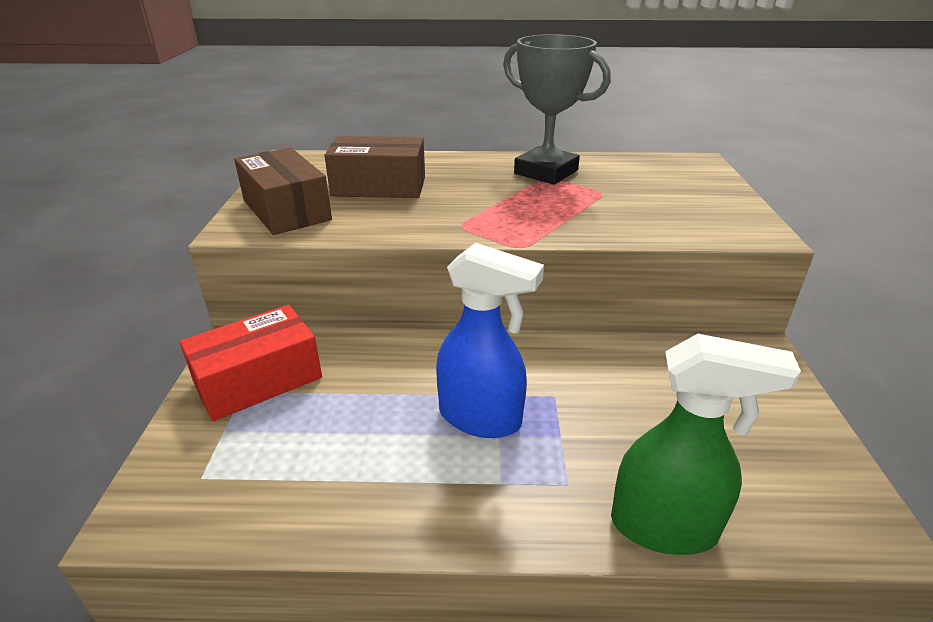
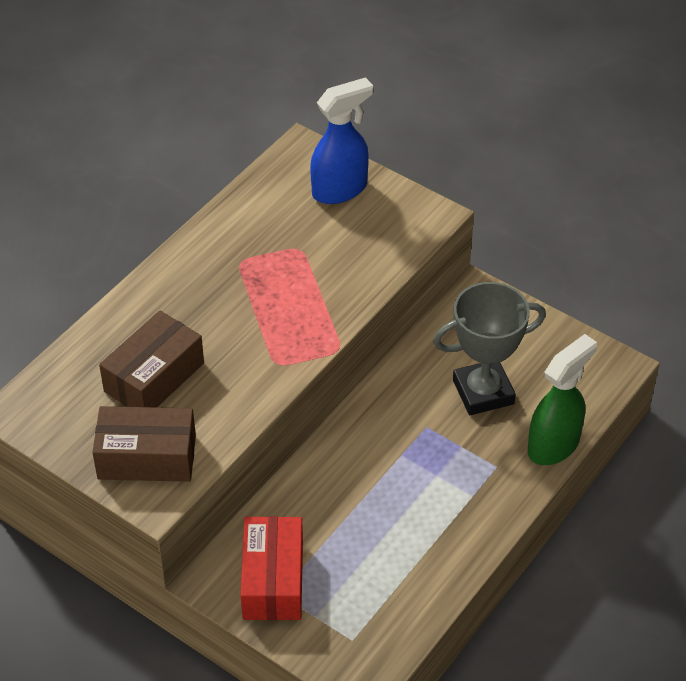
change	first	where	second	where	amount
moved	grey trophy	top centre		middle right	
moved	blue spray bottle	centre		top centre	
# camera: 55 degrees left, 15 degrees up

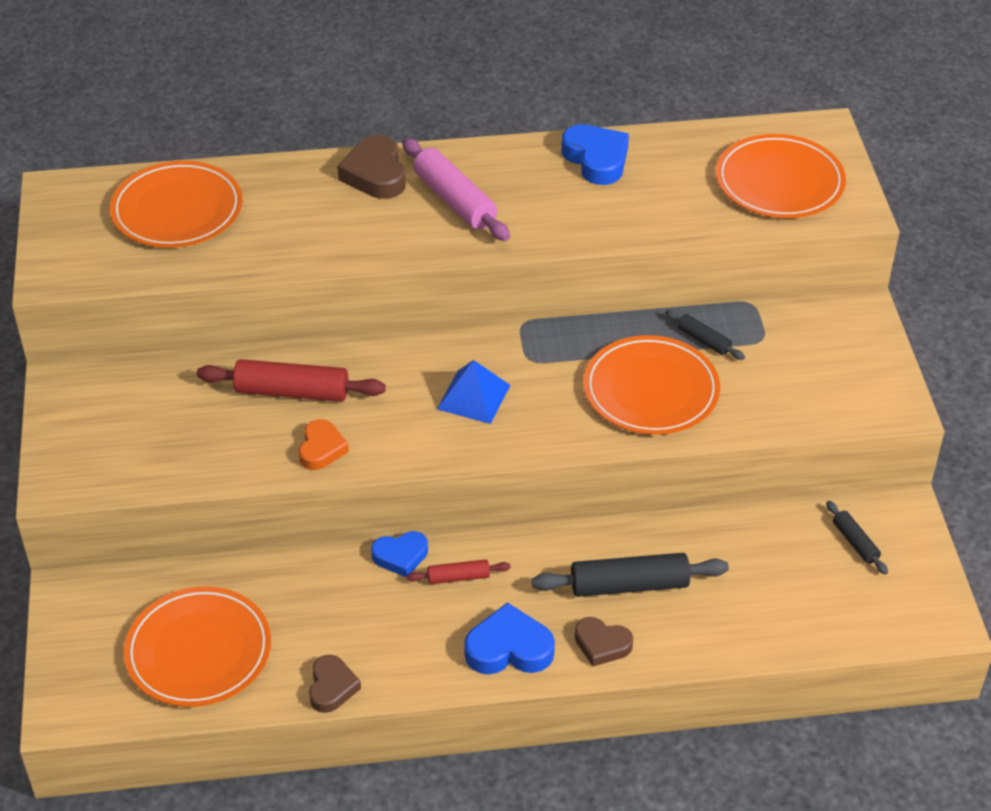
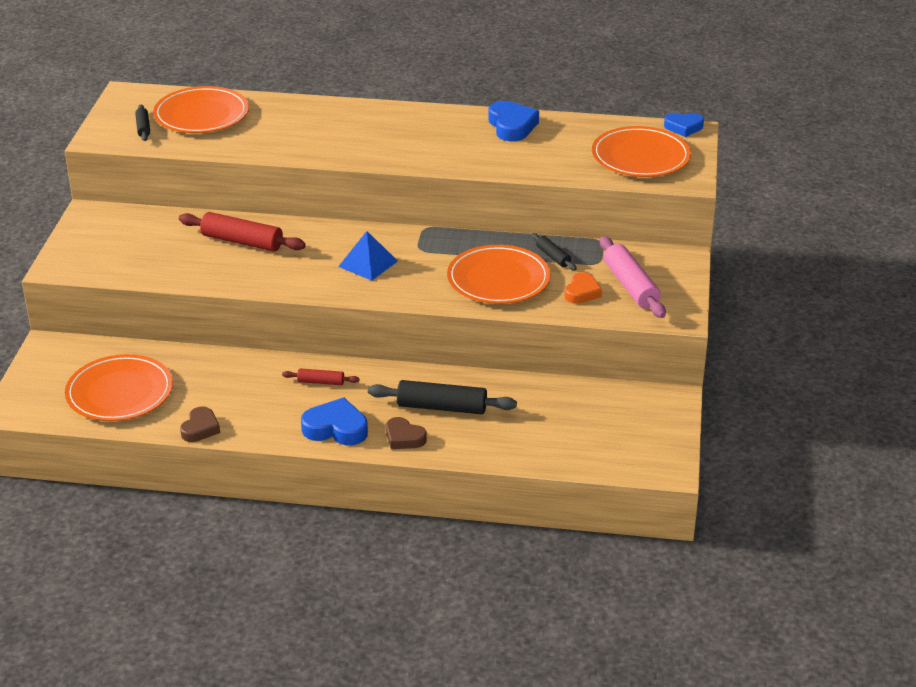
change	first	where	second	where	amount
removed	brown heart (2nd from left)	top centre			
moved	pink rolling pin	top centre		middle right	
moved	orange heart	middle left		centre	
moved	black rolling pin (3rd from left in the first image)	middle right	black rolling pin (1st from left)	top left	
moved	blue heart (1st from left in the first image)	bottom centre	blue heart (3rd from left)	top right	
# camera: 15 degrees right, 10 degrees down

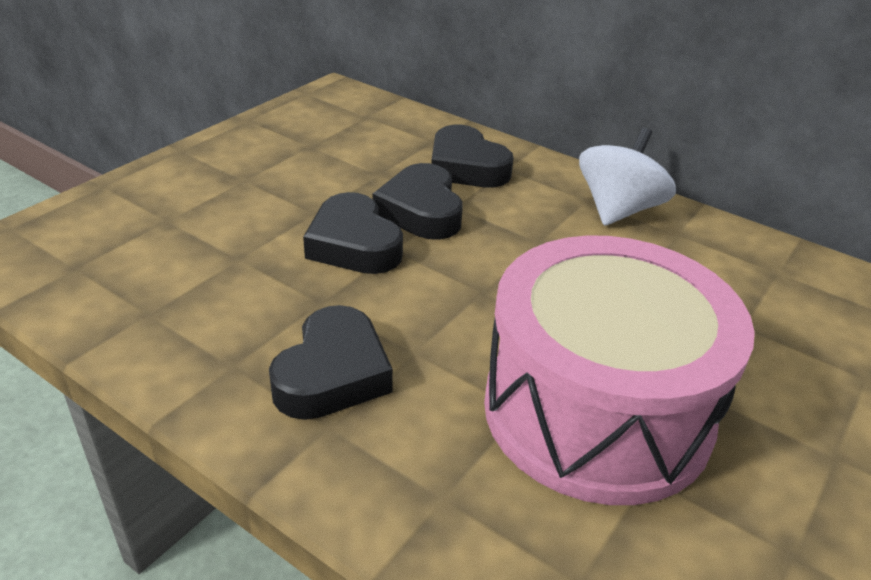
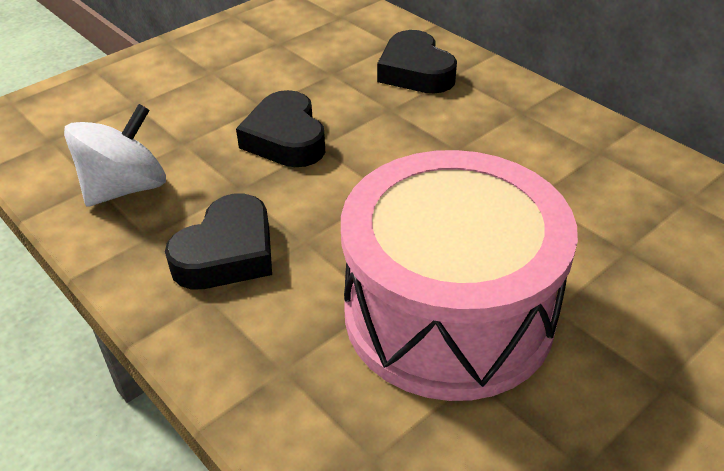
change	first	where	second	where	amount
moved	white spinning top	top right		top left	
removed	black heart (3rd from left)	centre			
# camera: 15 degrees right, 5 degrees up

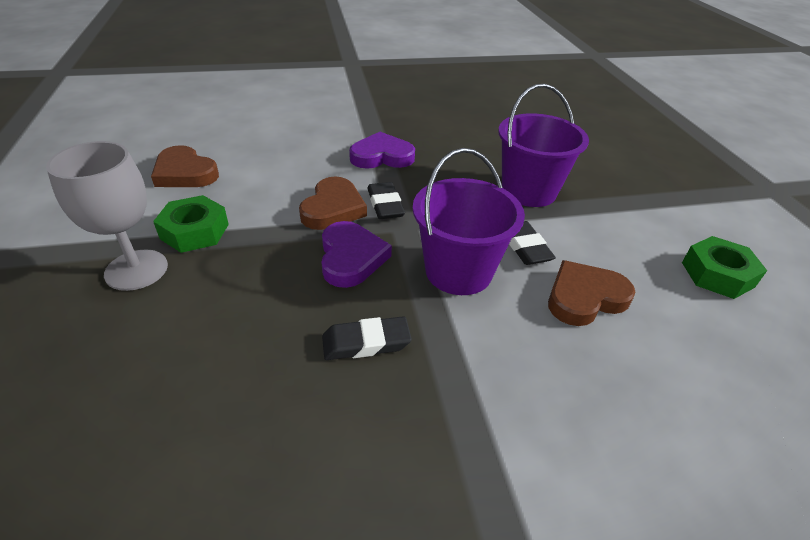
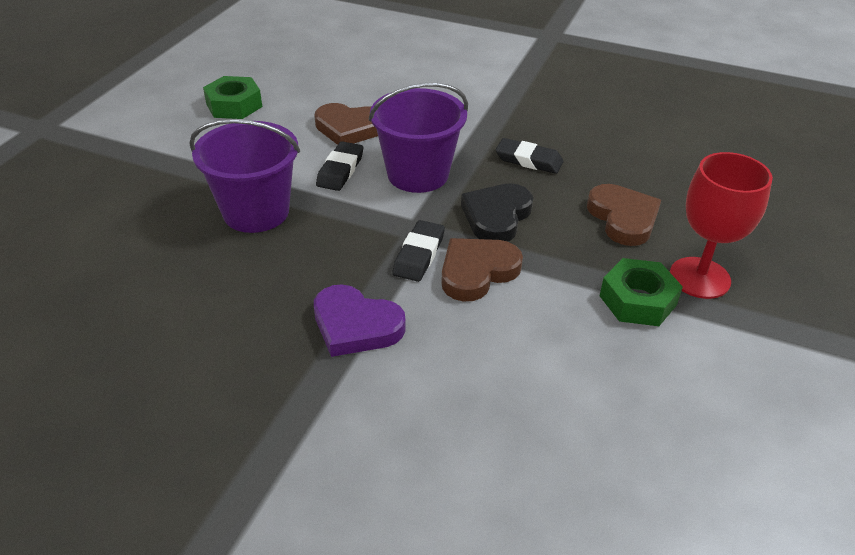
change	first	where	second	where	amount
recoloured	grey goblet	middle left	red goblet	middle right	
moved	brown heart (1st from left in the first image)	top left	brown heart (3rd from left)	middle right	
recoloured	purple heart (1st from left)	centre	black heart	centre	
# camera: 145 degrees left, 0 degrees up

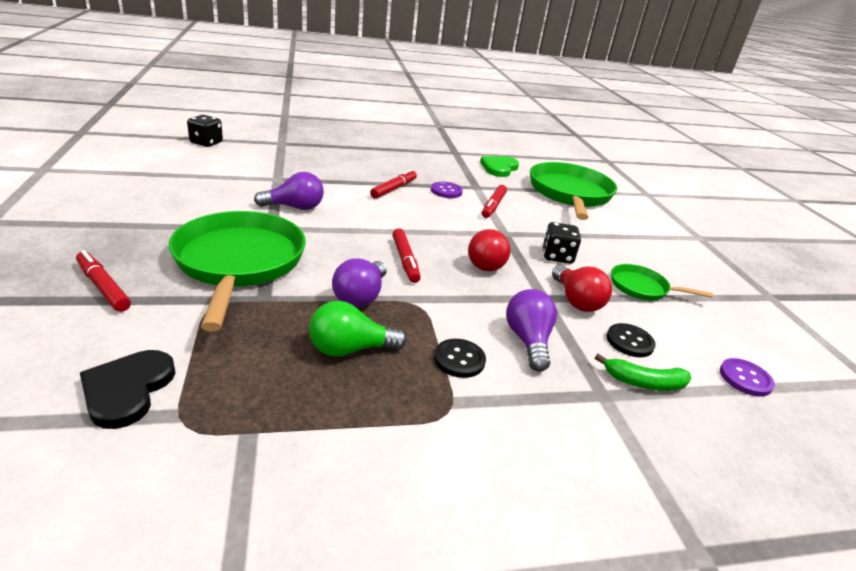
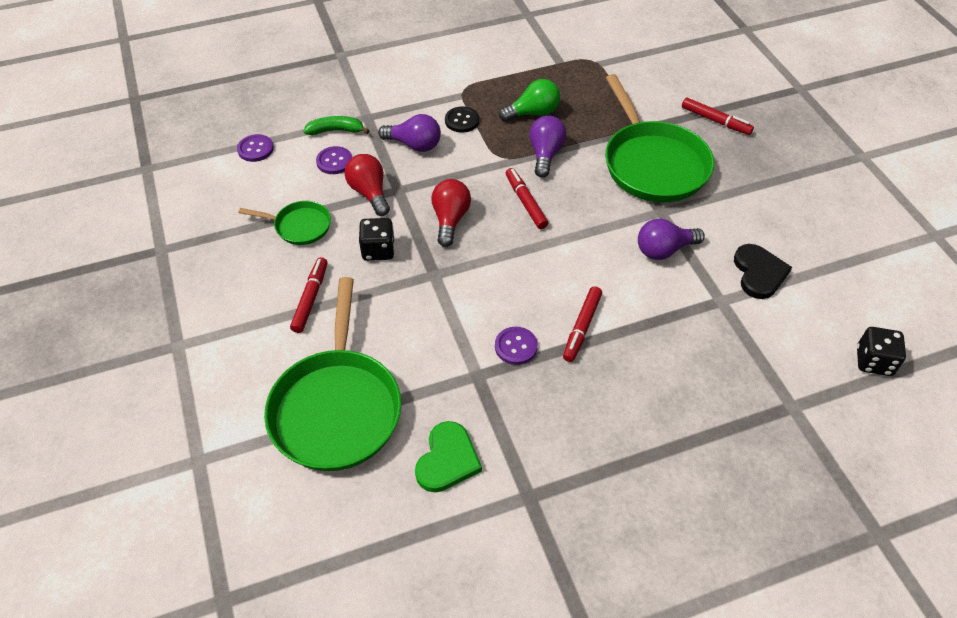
change	first	where	second	where	amount
moved	red marker (4th from left in the first image)	centre	red marker (1st from left)	middle left	
turned	purple light bulb (3rd from left in the first image)	centre	purple light bulb (1st from left)	top centre	60 degrees counterclockwise
recoloured	black button (2nd from left)	middle right	purple button (2nd from left)	top centre	
moved	black heart	bottom left		middle right	
# camera: 175 degrees right, 20 degrees up

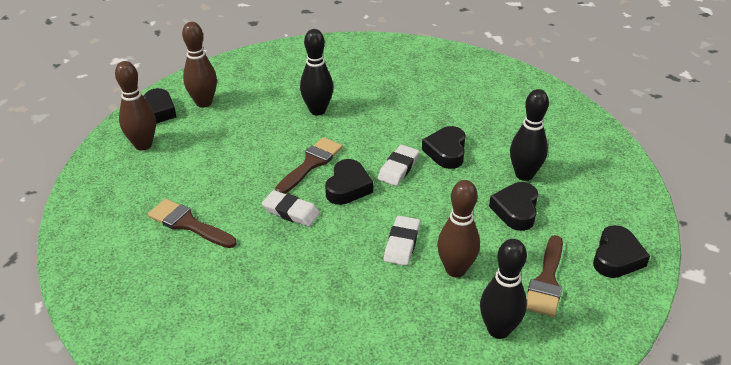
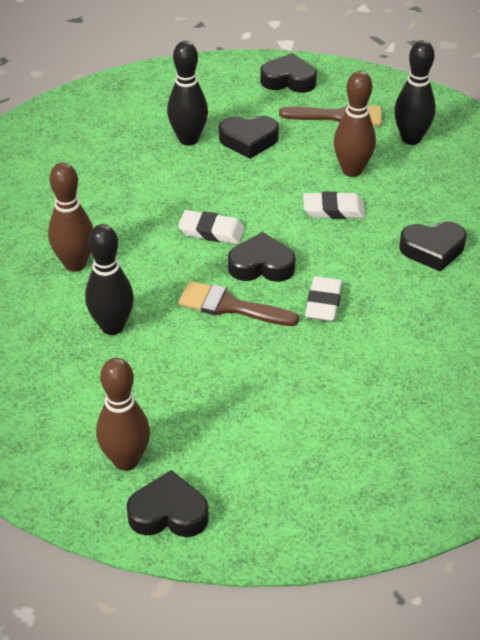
change	first	where	second	where	amount
moved	brown bowling pin (1st from left)	top left		middle left	
moved	black heart (3rd from left in the first image)	centre	black heart (5th from left)	middle right	
removed	brown brush (1st from left)	middle left			
# camera: 105 degrees left, 5 degrees up

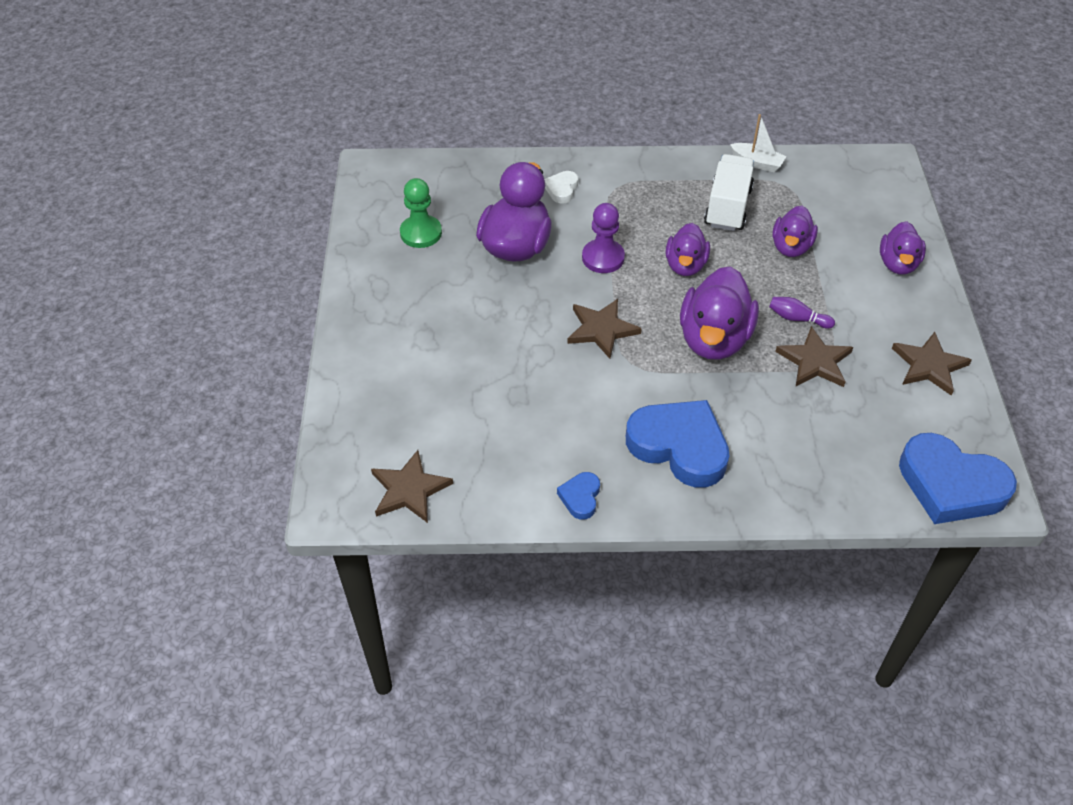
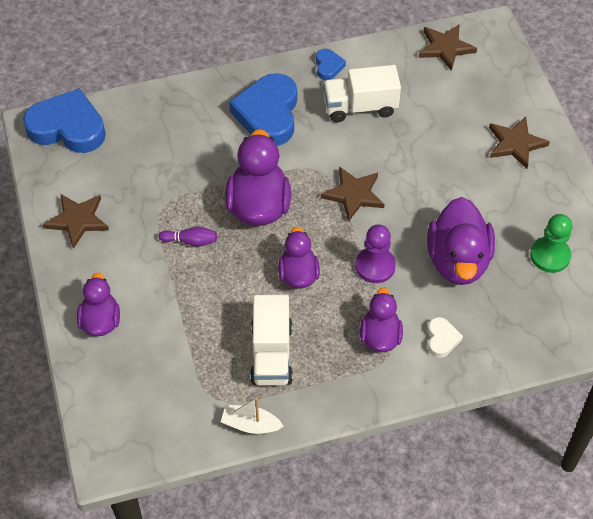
change	first	where	second	where	amount
moved	purple duck (4th from left)	top right		centre	
moved	brown star (3rd from left in the first image)	middle right	brown star (4th from left)	top right	
turned	blue heart (2nd from left)	centre		top centre	75 degrees clockwise
added			white truck (2nd from left)	top centre	
# camera: 165 degrees right, 5 degrees up

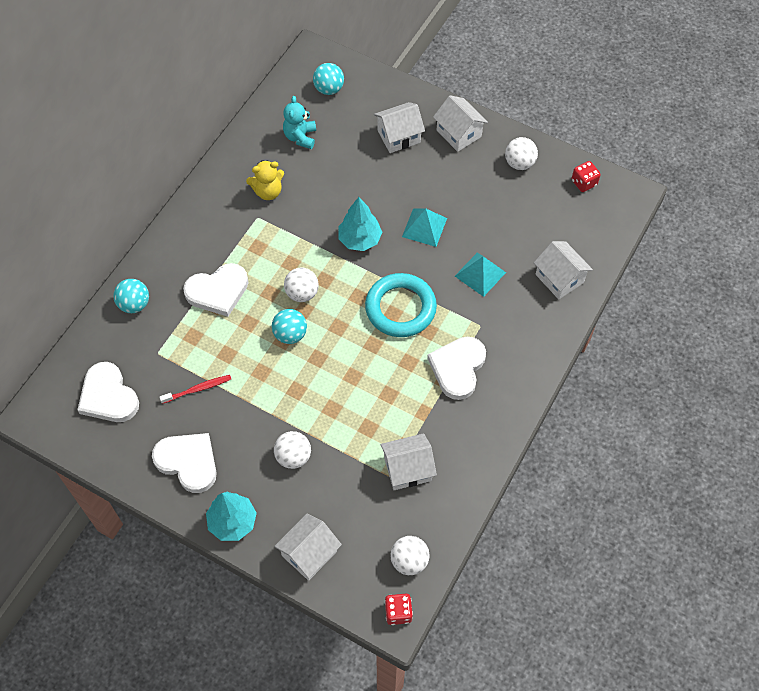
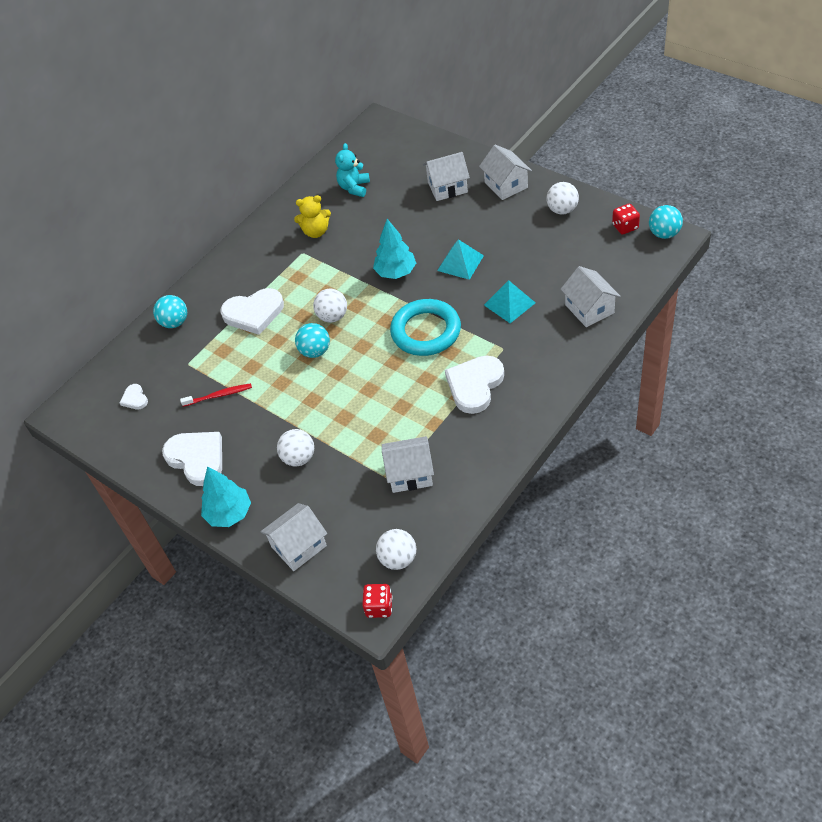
change	first	where	second	where	amount
moved	turquoise ball (3rd from left)	top centre		top right	
resized	white heart (1st from left)	middle left		middle left	x0.48
# camera: 15 degrees right, 10 degrees down

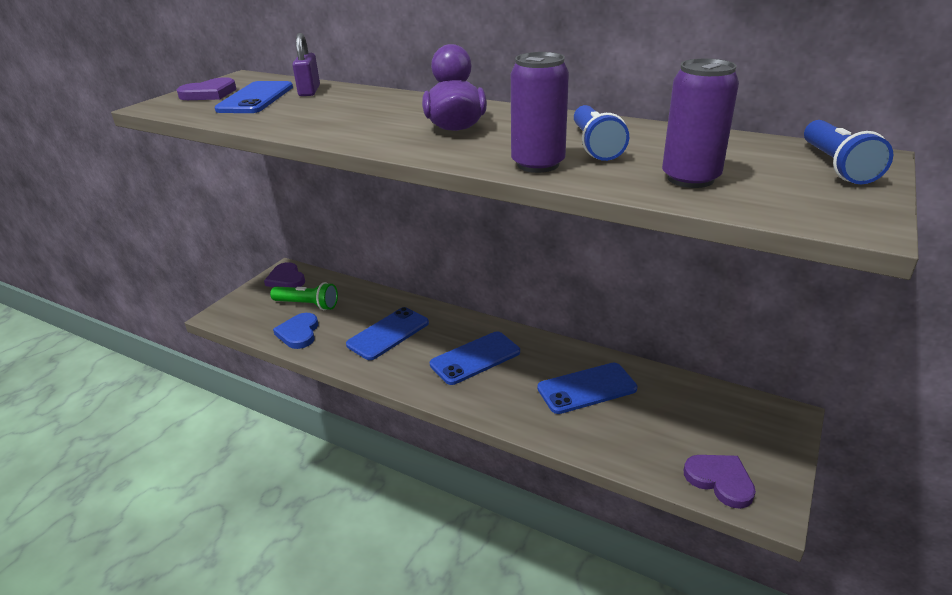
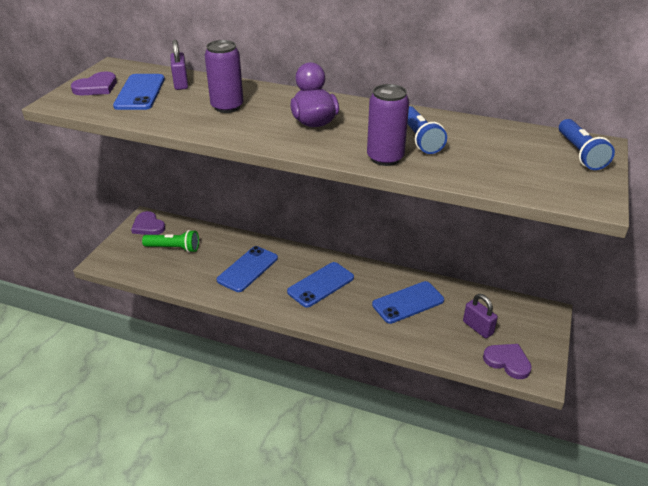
change	first	where	second	where	amount
moved	purple can (2nd from left in the first image)	top right	purple can (1st from left)	top centre	
removed	blue heart	middle left			
added			purple padlock (2nd from left)	middle right	
# camera: 10 degrees left, 5 degrees up

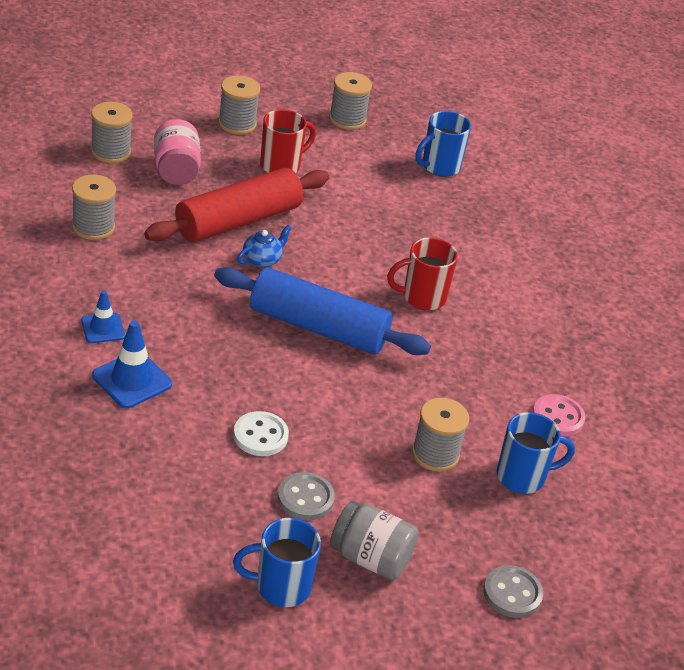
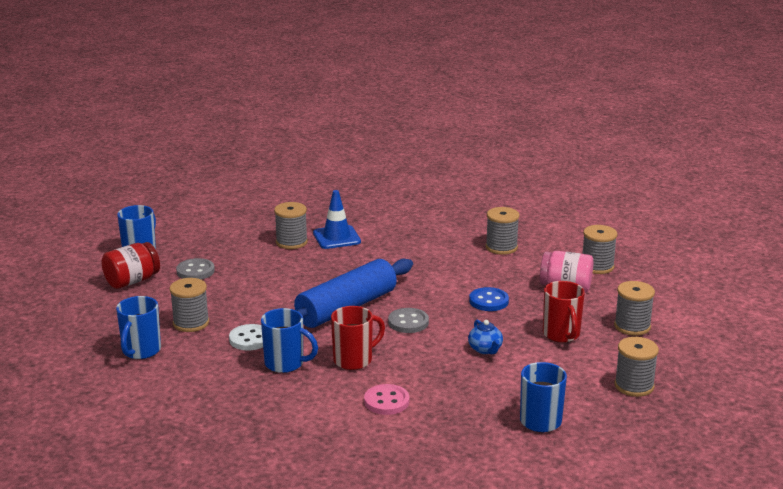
change	first	where	second	where	amount
replaced	red rolling pin	top centre	blue button	centre	
moved	blue teapot	centre		bottom centre	
turned	red mug (2nd from left in the first image)	centre	red mug (1st from left)	bottom centre	45 degrees clockwise
removed	blue traffic cone (1st from left)	middle left			
moved	pink button	middle right		bottom centre	
moved	white button	centre		bottom left	
recoloured	grey jar	bottom centre	red jar	middle left	
moved	grey button (2nd from left)	bottom right		centre	
added			grey spool (2nd from left)	centre	
added			blue mug (3rd from left)	bottom centre	
# camera: 120 degrees right, 15 degrees down

